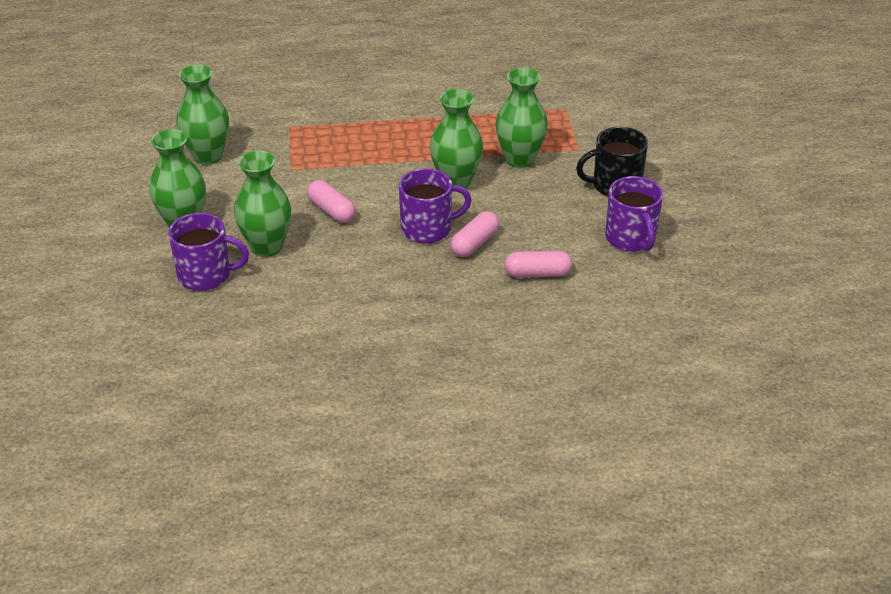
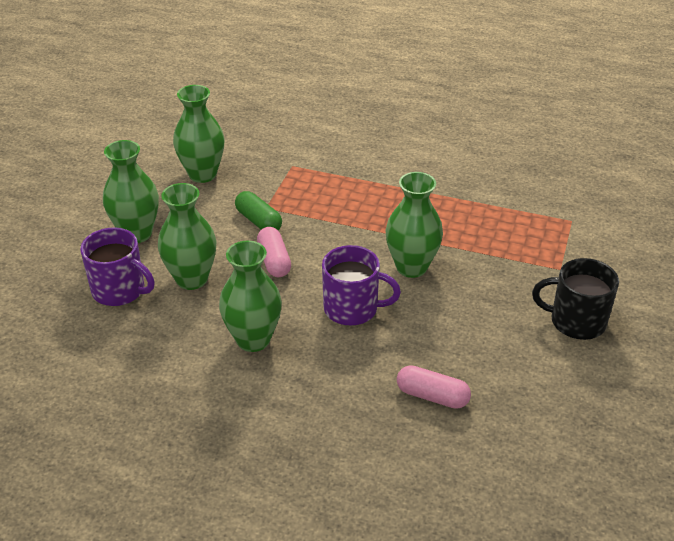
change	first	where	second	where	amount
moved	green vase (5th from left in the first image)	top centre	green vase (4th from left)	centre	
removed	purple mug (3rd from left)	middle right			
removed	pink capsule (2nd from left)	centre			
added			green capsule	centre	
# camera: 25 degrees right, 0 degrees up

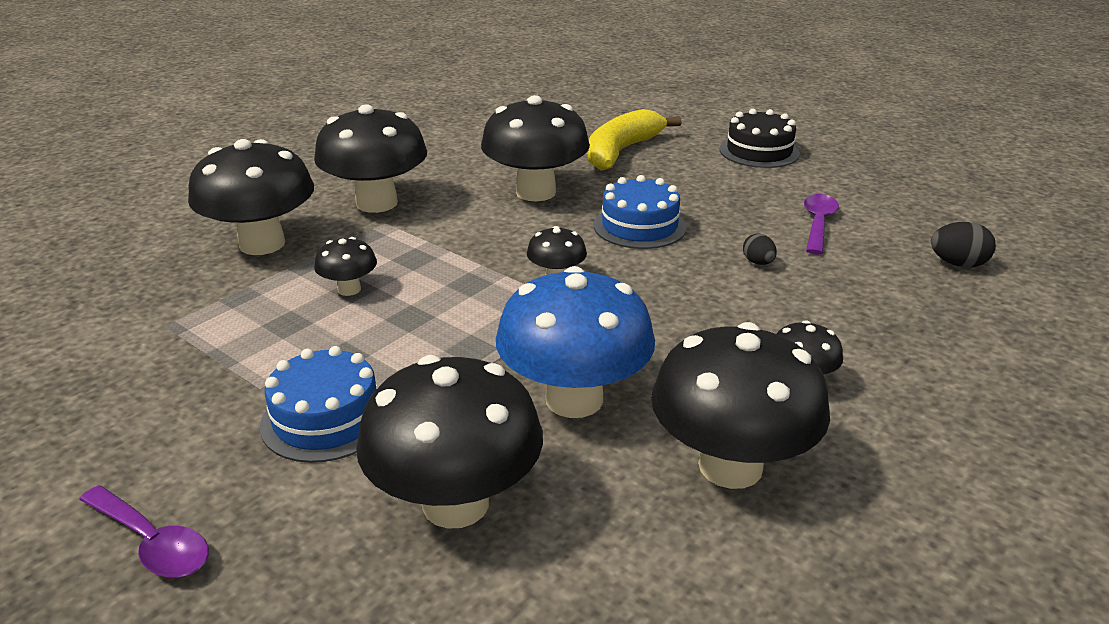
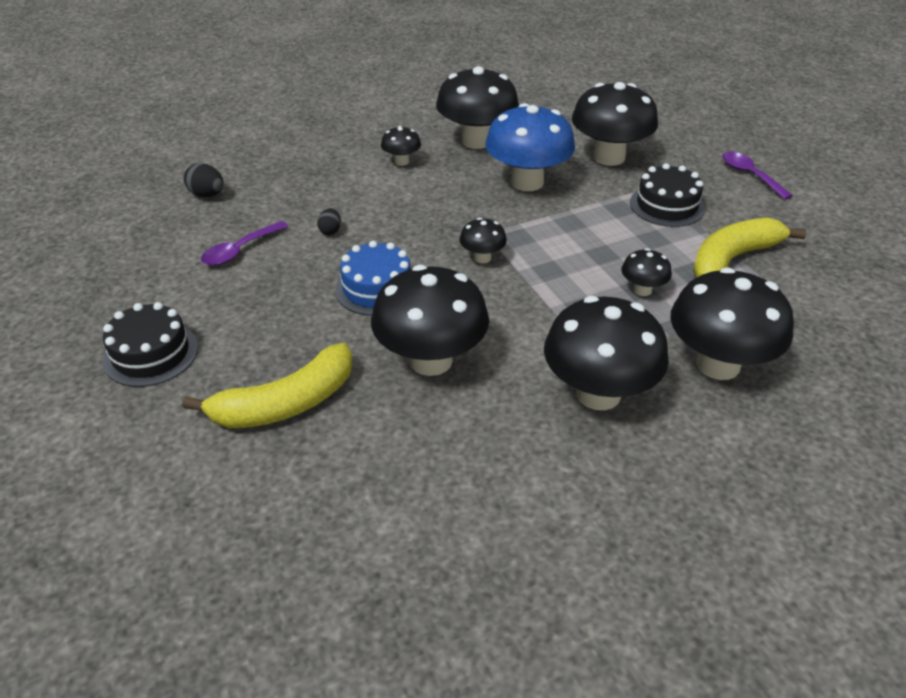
change	first	where	second	where	amount
recoloured	blue cake (1st from left)	middle left	black cake (2nd from left)	top right	
added			yellow banana (2nd from left)	middle right	
# camera: 155 degrees left, 10 degrees up

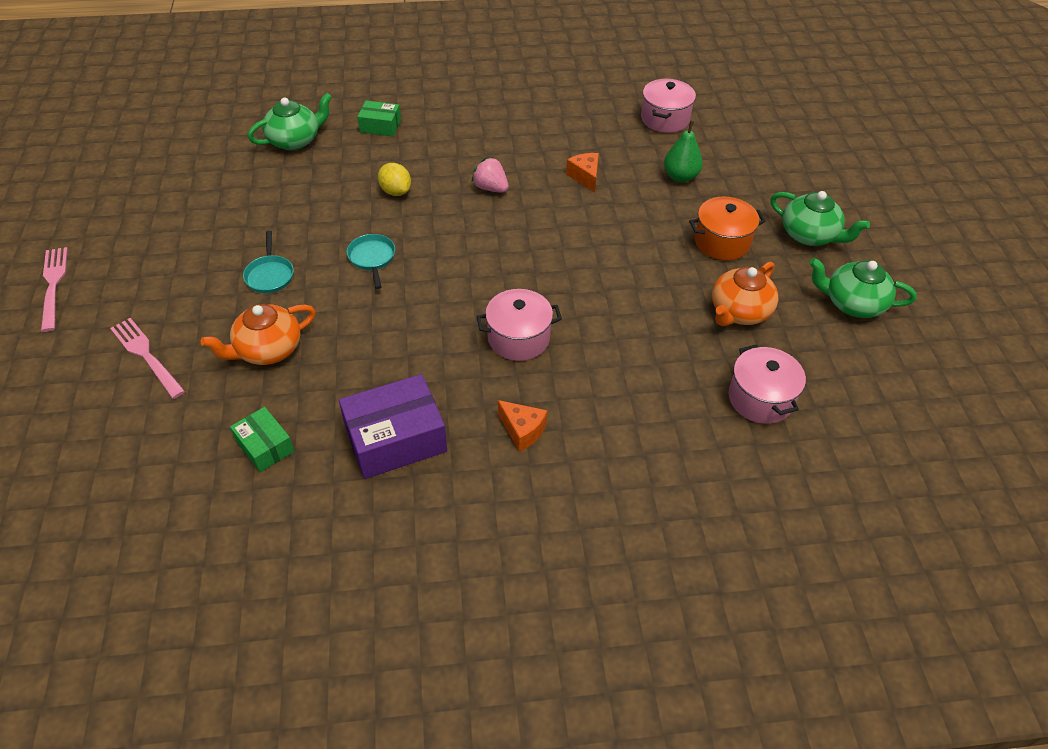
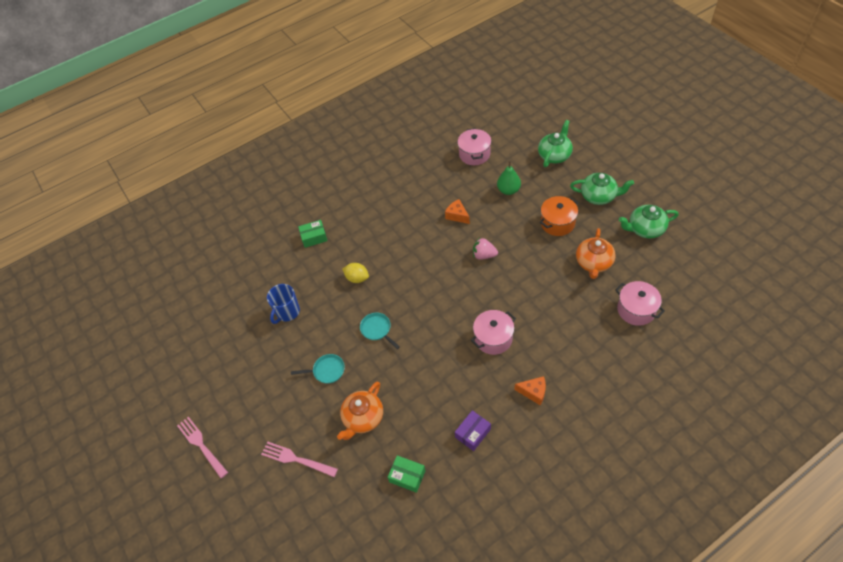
change	first	where	second	where	amount
moved	green teapot (1st from left)	top left		top centre	
moved	pink strawberry	top centre		centre	
turned	turquoise pan (1st from left)	middle left		centre	60 degrees counterclockwise
resized	purple box	centre		bottom centre	x0.56
added			blue mug	centre	
# camera: 20 degrees left, 5 degrees up

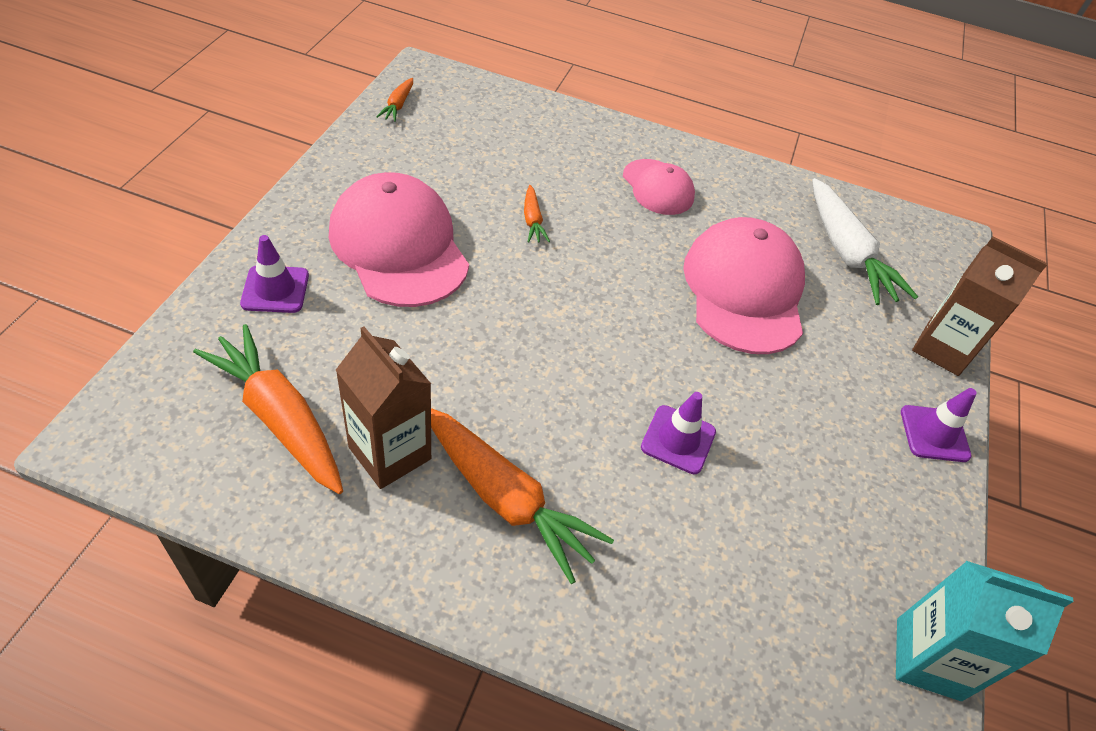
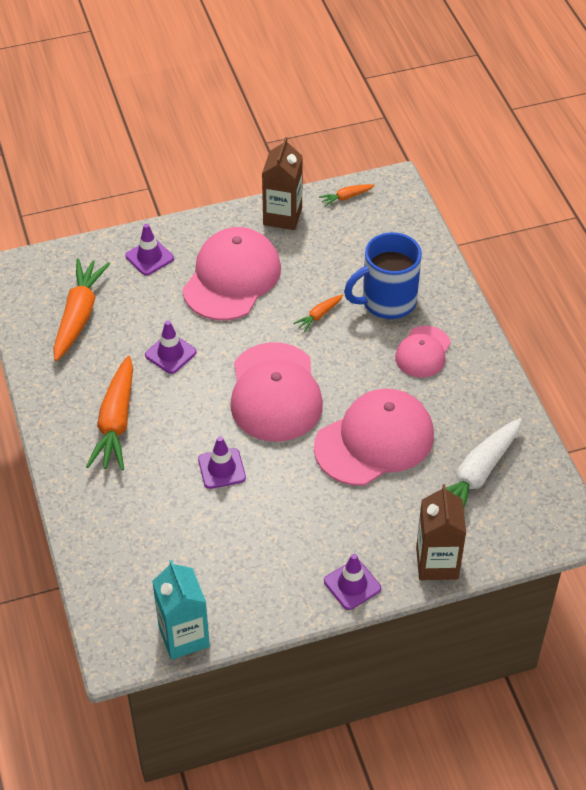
change	first	where	second	where	amount
moved	brown carton (1st from left)	centre		top centre	
added			blue mug	centre	
added			purple traffic cone (2nd from left)	middle left	
added			pink cap (2nd from left)	centre	
# camera: 60 degrees right, 0 degrees up

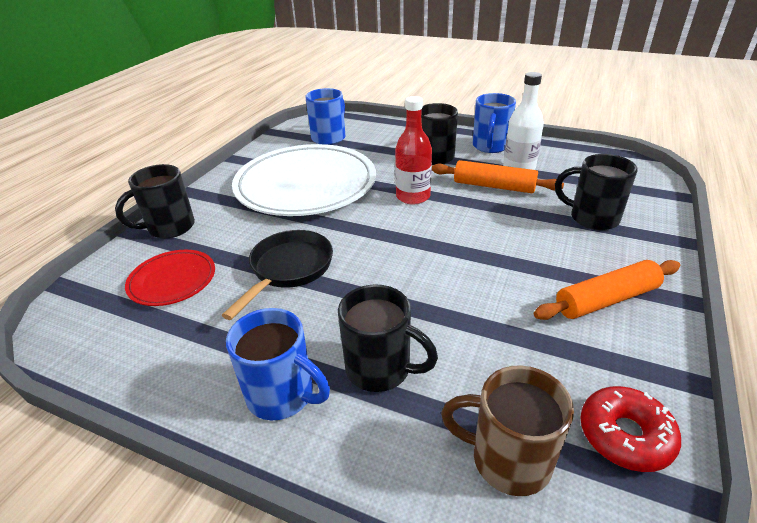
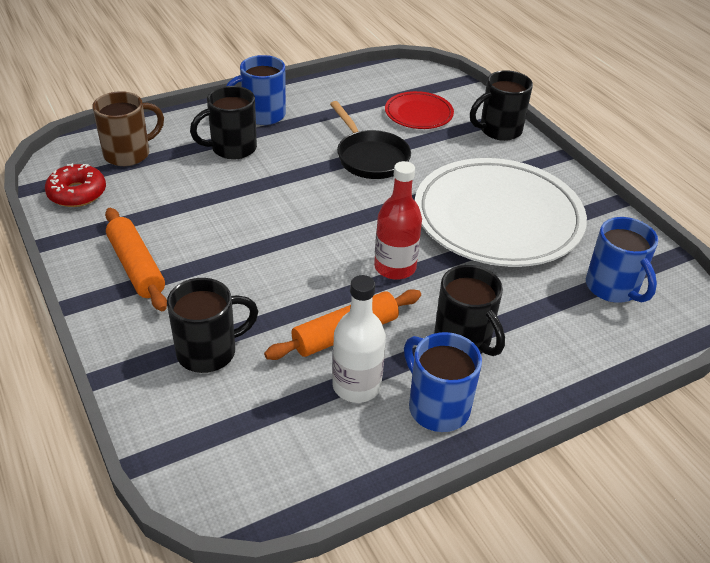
change	first	where	second	where	amount
turned	black mug (1st from left in the first image)	middle left	black mug (4th from left)	top right	120 degrees counterclockwise
turned	orange rolling pin (2nd from left in the first image)	middle right	orange rolling pin (1st from left)	middle left	45 degrees counterclockwise
# camera: 125 degrees right, 5 degrees up

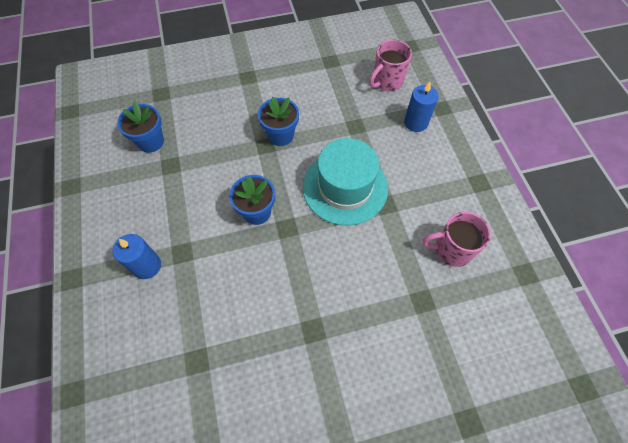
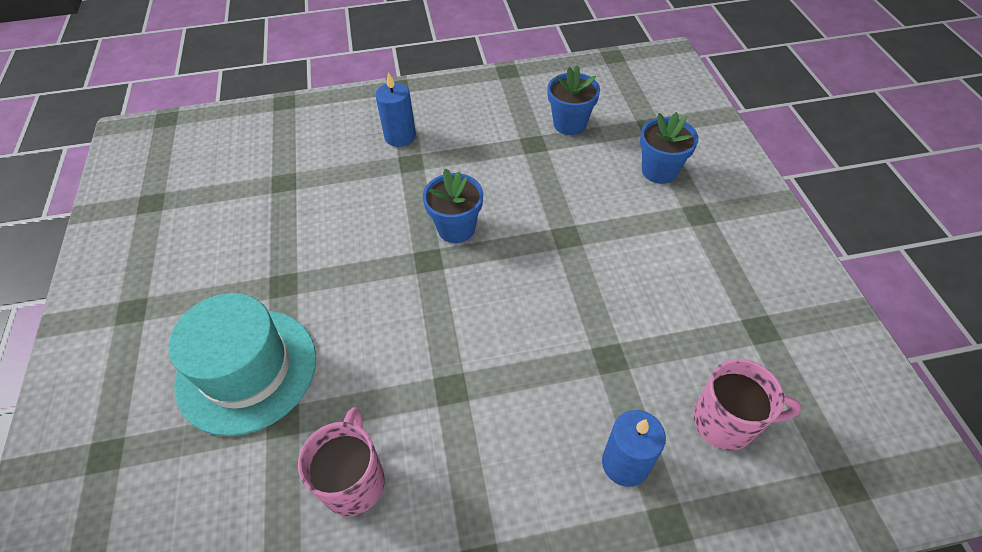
change	first	where	second	where	amount
turned	pink mug (1st from left in the first image)	top centre	pink mug (2nd from left)	bottom right	135 degrees clockwise
moved	blue flower pot (3rd from left)	top centre		top right	
moved	turquoise hat	centre		middle left	
# camera: 95 degrees right, 10 degrees down

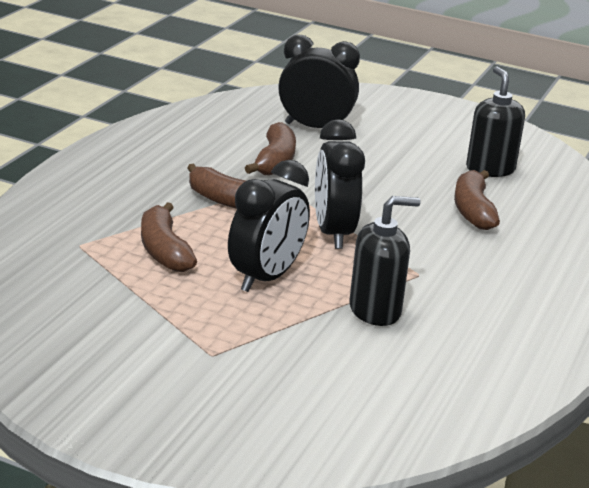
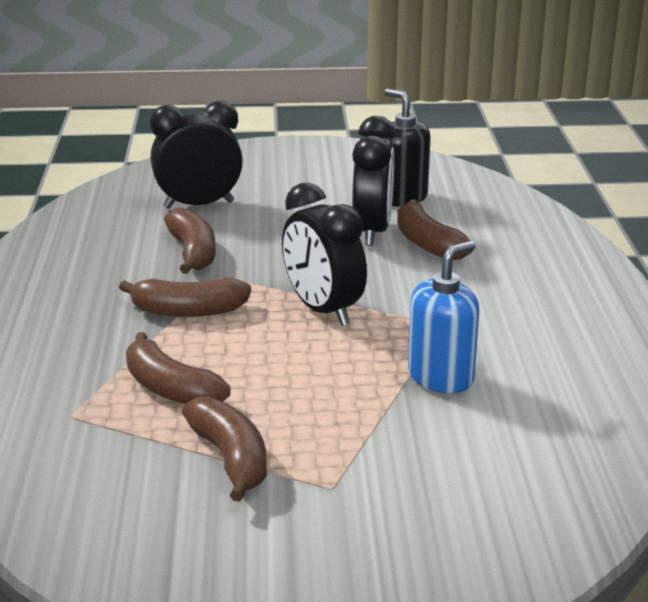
change	first	where	second	where	amount
moved	black clock (1st from left in the first image)	centre	black clock (3rd from left)	top centre	
recoloured	black soap dispenser (1st from left)	centre	blue soap dispenser	middle right	
added			brown banana (4th from left)	bottom centre	
# camera: 25 degrees left, 0 degrees up

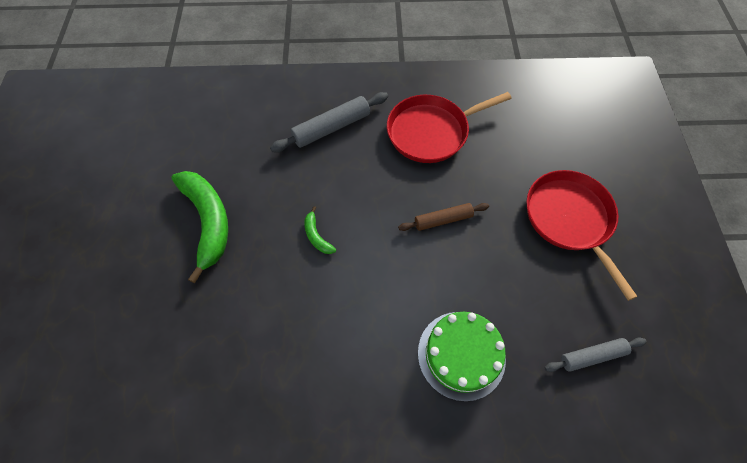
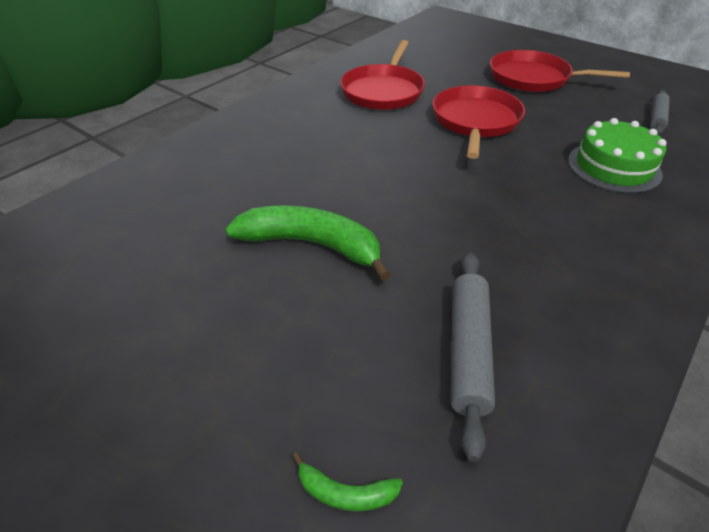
change	first	where	second	where	amount
moved	grey rolling pin (1st from left)	top centre		bottom right	
replaced	brown rolling pin	centre	red pan (2nd from left)	top right	
moved	green banana (2nd from left)	centre		bottom centre	
# camera: 50 degrees left, 20 degrees down

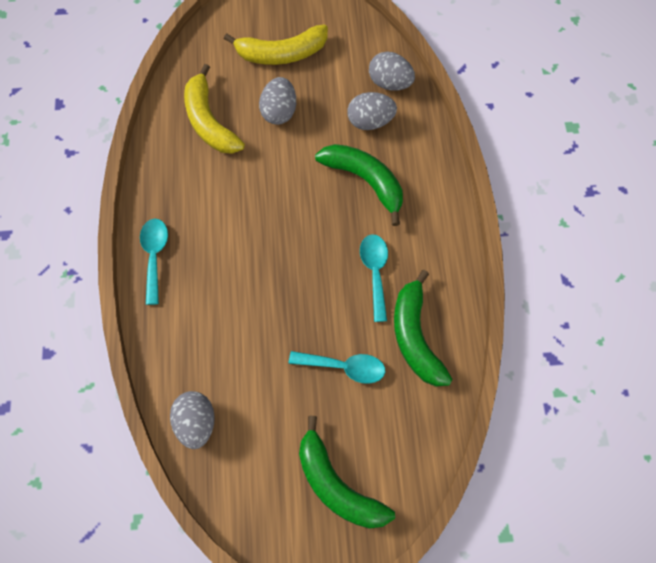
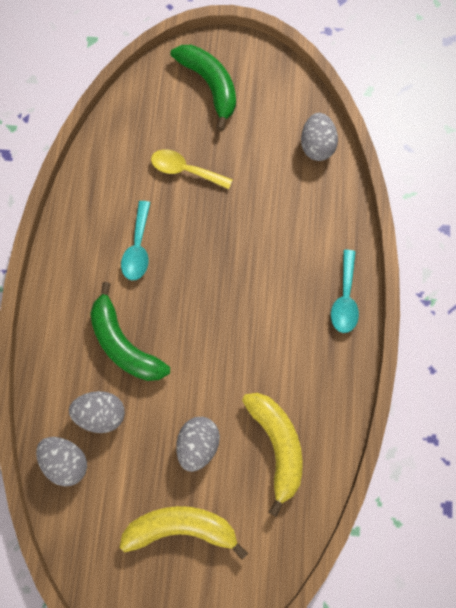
change	first	where	second	where	amount
removed	green banana (3rd from left)	centre			
recoloured	turquoise spoon (2nd from left)	centre	yellow spoon	top centre	
# camera: 170 degrees left, 5 degrees up

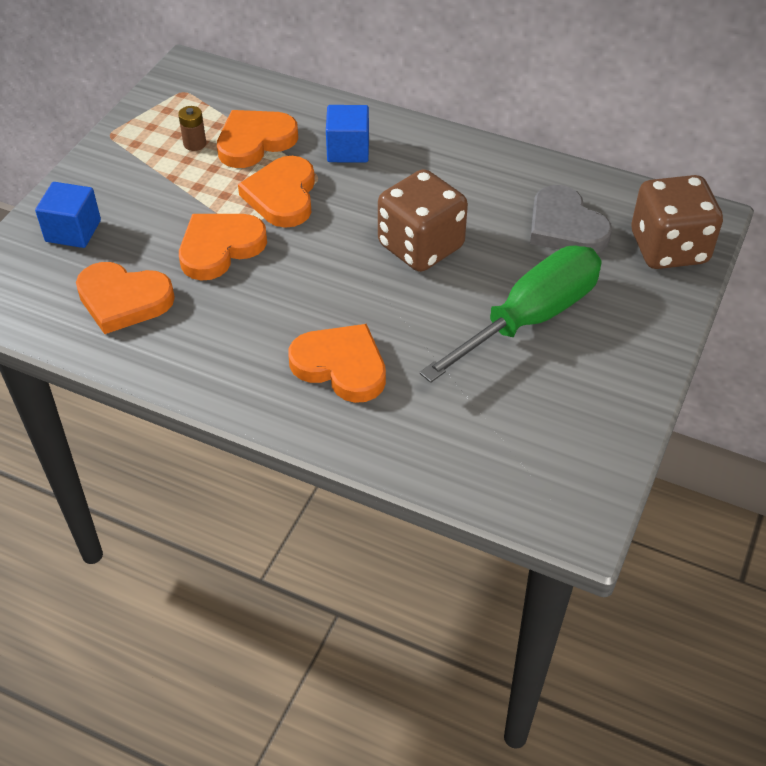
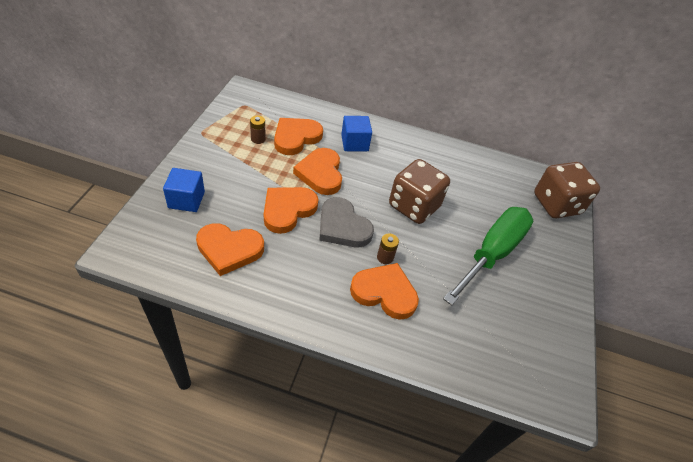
change	first	where	second	where	amount
moved	grey heart	top right		centre	
added			brown battery (2nd from left)	centre	
# camera: 15 degrees left, 0 degrees up

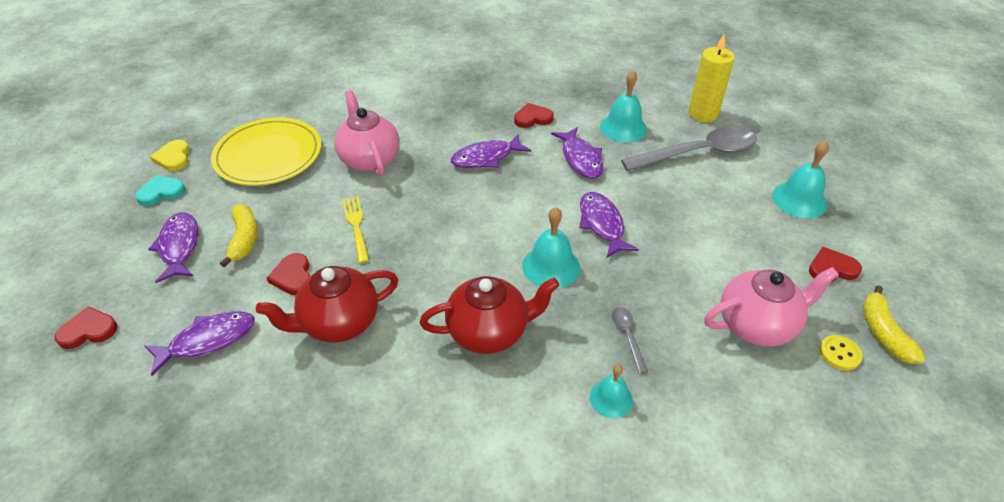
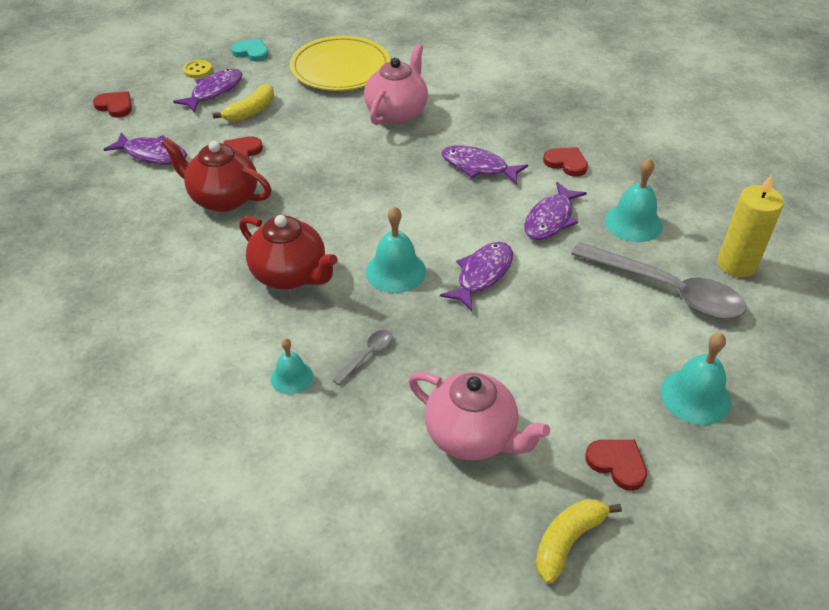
change	first	where	second	where	amount
removed	yellow heart	top left			
removed	yellow fork	centre			
moved	yellow button	bottom right		top left	
# camera: 50 degrees right, 0 degrees up

